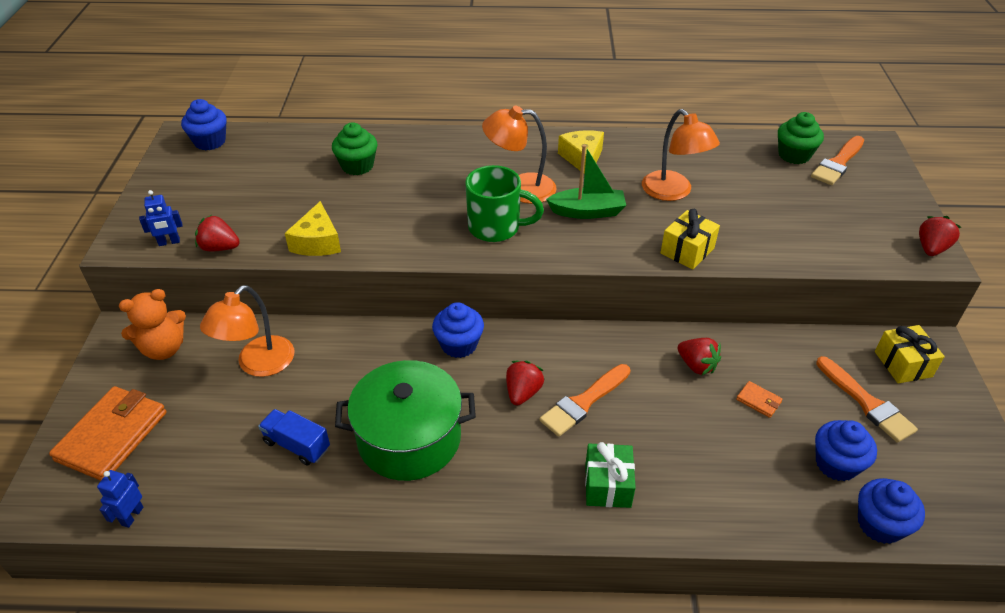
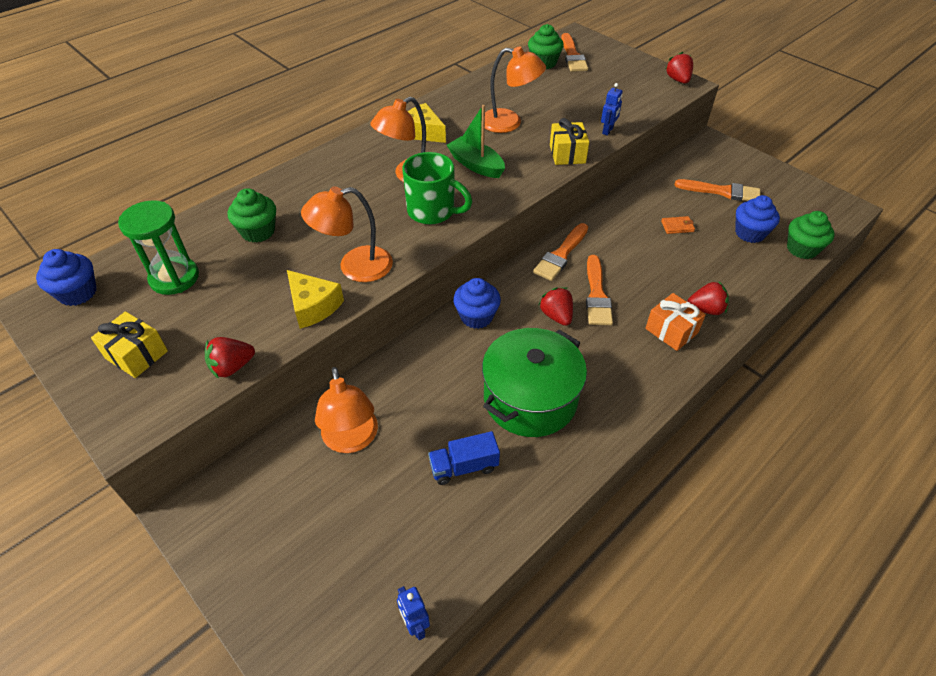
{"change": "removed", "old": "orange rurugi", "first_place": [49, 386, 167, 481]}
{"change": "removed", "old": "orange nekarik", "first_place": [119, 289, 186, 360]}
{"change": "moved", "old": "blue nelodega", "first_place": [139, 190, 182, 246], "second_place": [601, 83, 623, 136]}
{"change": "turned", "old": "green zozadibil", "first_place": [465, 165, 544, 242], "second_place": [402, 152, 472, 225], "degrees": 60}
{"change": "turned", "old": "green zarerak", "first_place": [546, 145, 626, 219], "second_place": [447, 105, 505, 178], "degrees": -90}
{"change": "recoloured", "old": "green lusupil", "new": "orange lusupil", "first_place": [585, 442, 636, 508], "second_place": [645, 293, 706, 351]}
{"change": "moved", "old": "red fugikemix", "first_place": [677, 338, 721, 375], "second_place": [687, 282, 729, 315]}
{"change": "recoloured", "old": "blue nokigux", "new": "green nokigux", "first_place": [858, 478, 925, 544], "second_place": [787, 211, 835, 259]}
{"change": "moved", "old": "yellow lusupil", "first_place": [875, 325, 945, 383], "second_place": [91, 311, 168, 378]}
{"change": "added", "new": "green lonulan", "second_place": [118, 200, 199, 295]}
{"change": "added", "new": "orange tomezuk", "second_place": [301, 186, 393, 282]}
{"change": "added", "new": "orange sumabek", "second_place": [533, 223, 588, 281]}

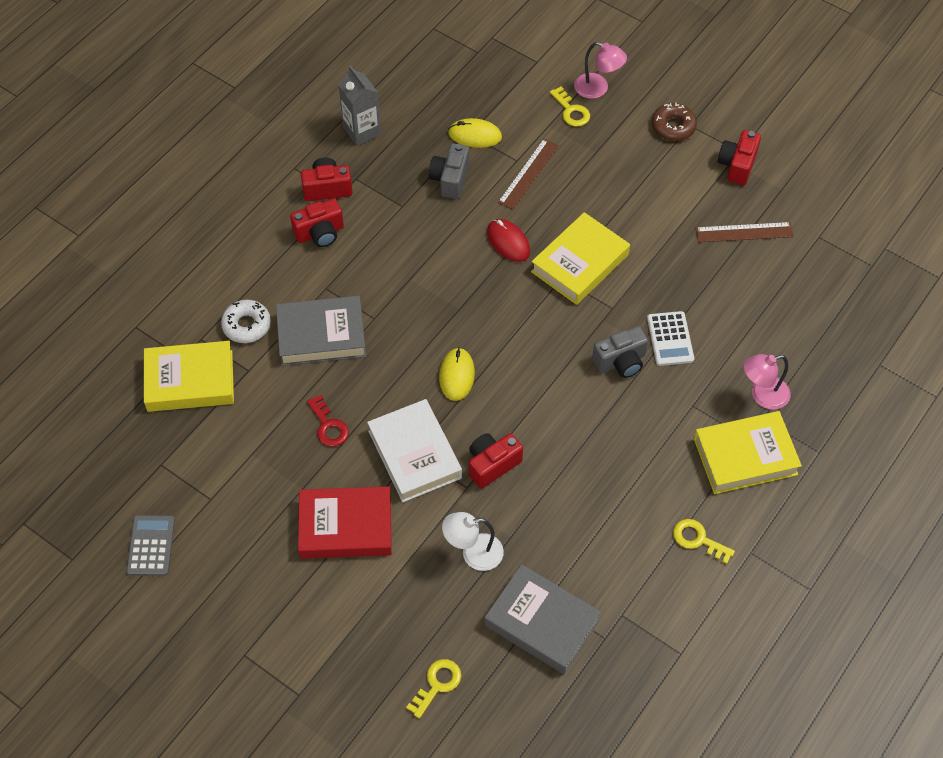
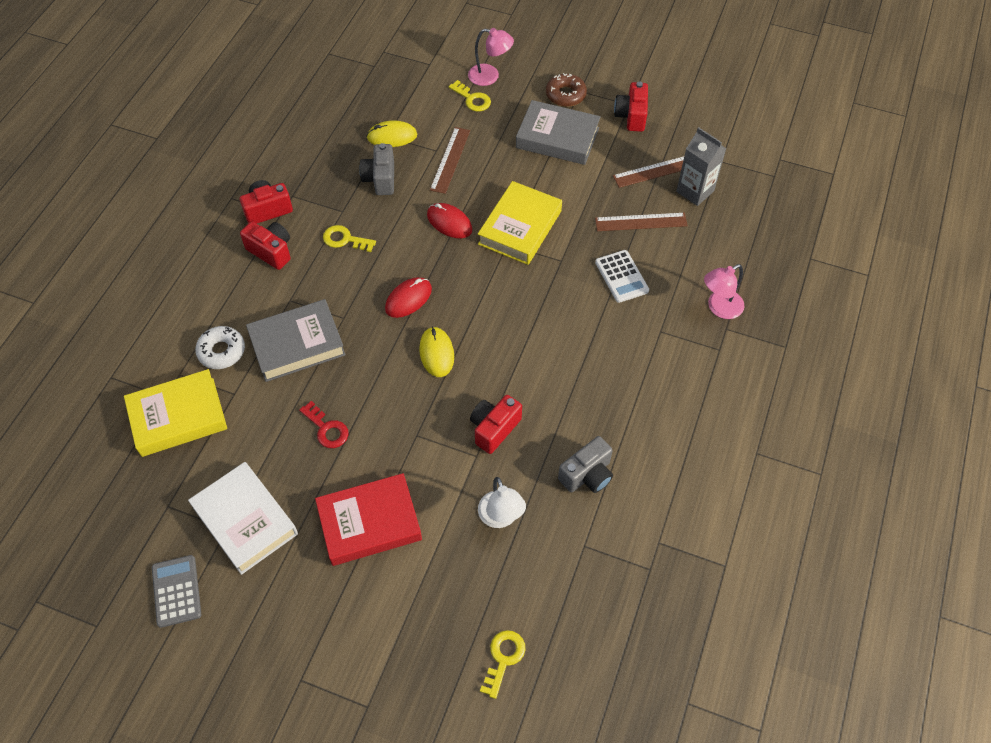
{"change": "turned", "old": "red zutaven", "first_place": [290, 198, 344, 247], "second_place": [240, 222, 291, 270], "degrees": -105}
{"change": "moved", "old": "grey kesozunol", "first_place": [338, 65, 381, 146], "second_place": [676, 127, 727, 206]}
{"change": "moved", "old": "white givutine", "first_place": [367, 399, 462, 502], "second_place": [188, 462, 298, 575]}
{"change": "turned", "old": "white tomezuk", "first_place": [442, 512, 504, 571], "second_place": [478, 477, 526, 528], "degrees": -90}
{"change": "moved", "old": "grey givutine", "first_place": [485, 564, 601, 674], "second_place": [516, 100, 601, 165]}
{"change": "moved", "old": "grey zutaven", "first_place": [592, 326, 648, 378], "second_place": [558, 436, 613, 493]}
{"change": "moved", "old": "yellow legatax", "first_place": [673, 519, 735, 564], "second_place": [323, 225, 376, 252]}
{"change": "removed", "old": "yellow givutine", "first_place": [694, 411, 802, 494]}
{"change": "added", "new": "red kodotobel", "second_place": [385, 277, 432, 318]}
{"change": "added", "new": "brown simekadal", "second_place": [595, 213, 688, 231]}

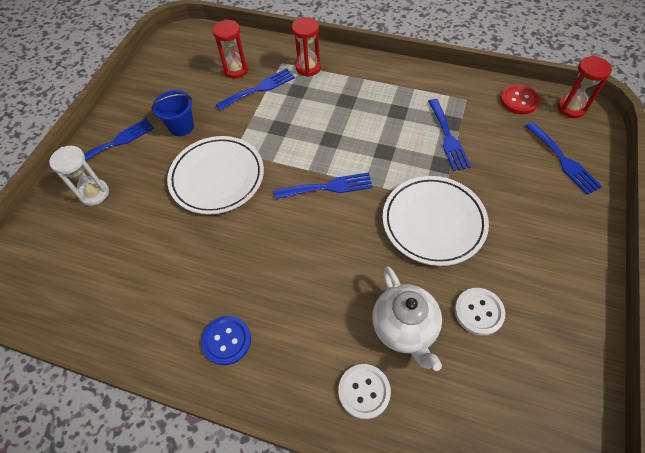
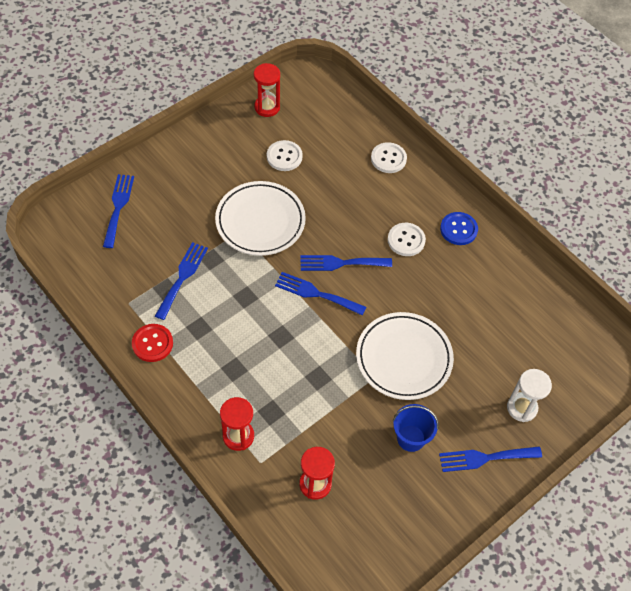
{"change": "moved", "old": "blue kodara", "first_place": [216, 69, 295, 110], "second_place": [300, 255, 392, 271]}
{"change": "removed", "old": "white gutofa", "first_place": [372, 267, 442, 371]}
{"change": "moved", "old": "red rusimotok", "first_place": [500, 84, 540, 114], "second_place": [132, 324, 173, 362]}
{"change": "moved", "old": "red lonulan", "first_place": [558, 56, 612, 118], "second_place": [254, 63, 280, 117]}
{"change": "added", "new": "white rusimotok", "second_place": [388, 223, 426, 256]}

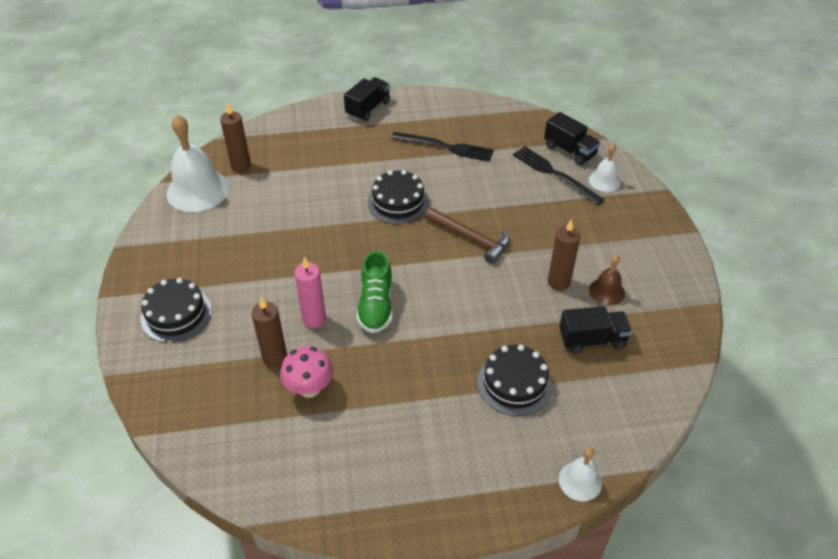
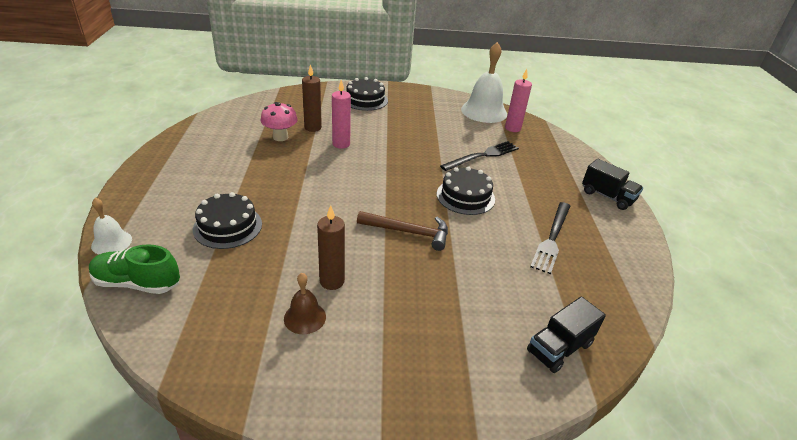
{"change": "recoloured", "old": "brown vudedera", "new": "pink vudedera", "first_place": [220, 102, 251, 172], "second_place": [505, 69, 532, 132]}
{"change": "moved", "old": "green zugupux", "first_place": [356, 250, 393, 333], "second_place": [89, 244, 180, 294]}
{"change": "turned", "old": "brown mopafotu", "first_place": [425, 208, 510, 264], "second_place": [357, 211, 448, 251], "degrees": -120}
{"change": "moved", "old": "black kodara", "first_place": [513, 146, 605, 205], "second_place": [440, 141, 519, 171]}
{"change": "removed", "old": "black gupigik", "first_place": [559, 306, 632, 354]}
{"change": "removed", "old": "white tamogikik", "first_place": [589, 144, 621, 192]}

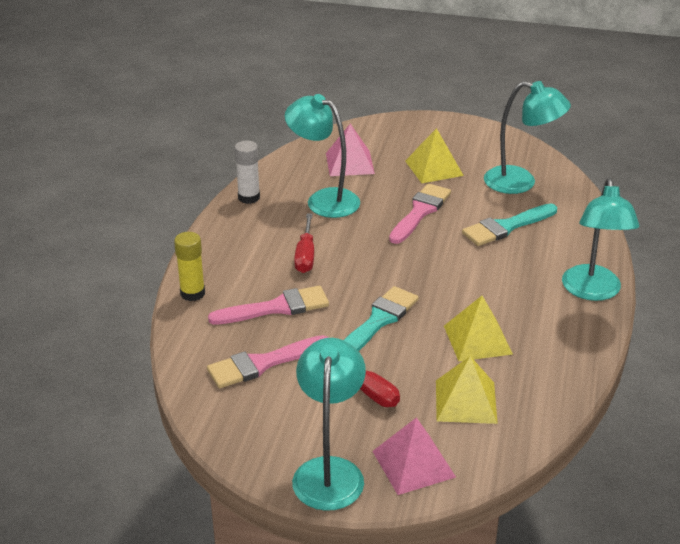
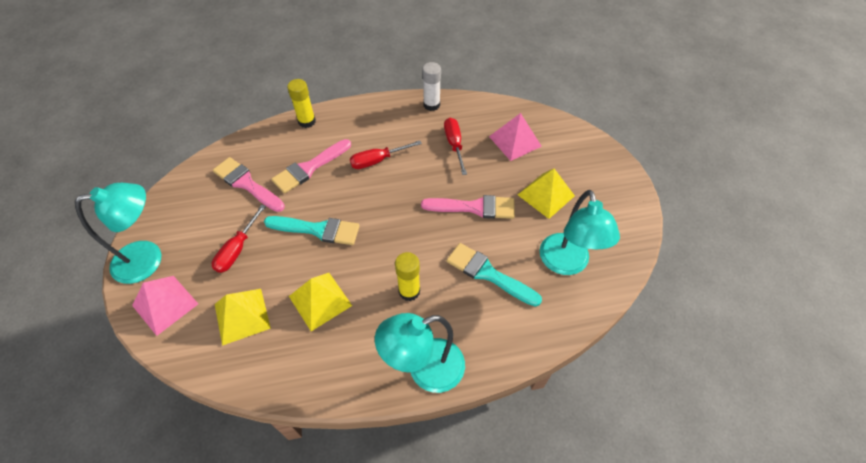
{"change": "turned", "old": "pink sumabek", "first_place": [208, 286, 329, 325], "second_place": [271, 139, 351, 194], "degrees": 90}
{"change": "replaced", "old": "turquoise tomezuk", "new": "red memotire", "first_place": [285, 94, 360, 218], "second_place": [444, 118, 467, 175]}
{"change": "added", "new": "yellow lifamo", "second_place": [395, 252, 420, 301]}

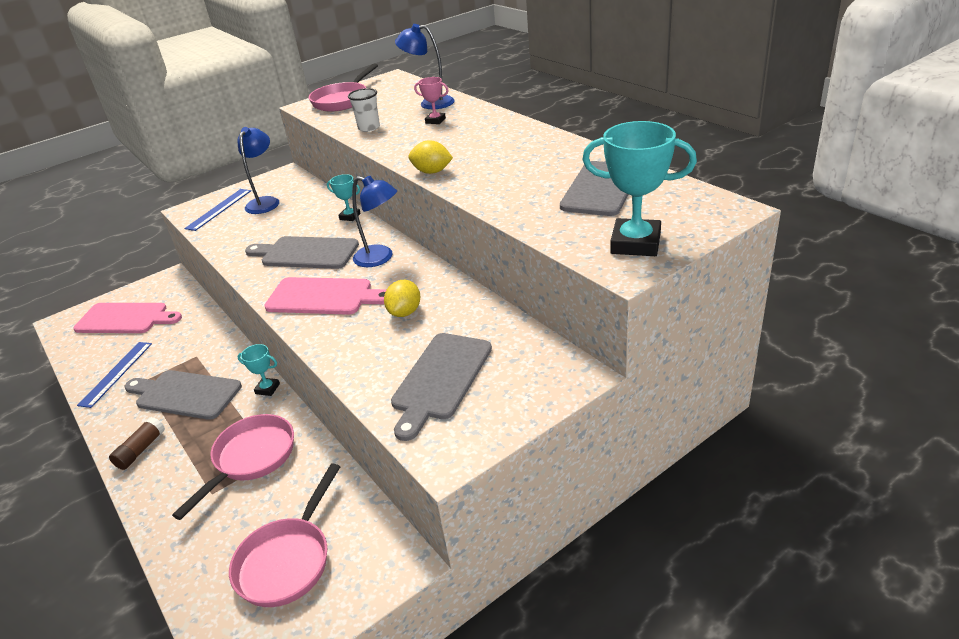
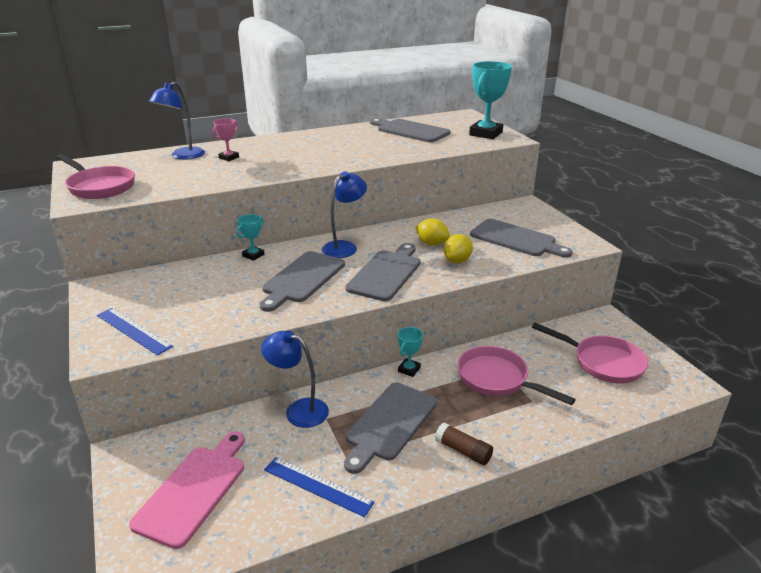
{"change": "moved", "old": "blue tomezuk", "first_place": [237, 127, 279, 214], "second_place": [261, 330, 329, 428]}
{"change": "recoloured", "old": "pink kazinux", "new": "grey kazinux", "first_place": [264, 277, 386, 315], "second_place": [345, 243, 420, 301]}
{"change": "removed", "old": "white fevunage", "first_place": [348, 88, 380, 132]}
{"change": "moved", "old": "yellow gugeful", "first_place": [408, 140, 453, 174], "second_place": [443, 234, 473, 263]}

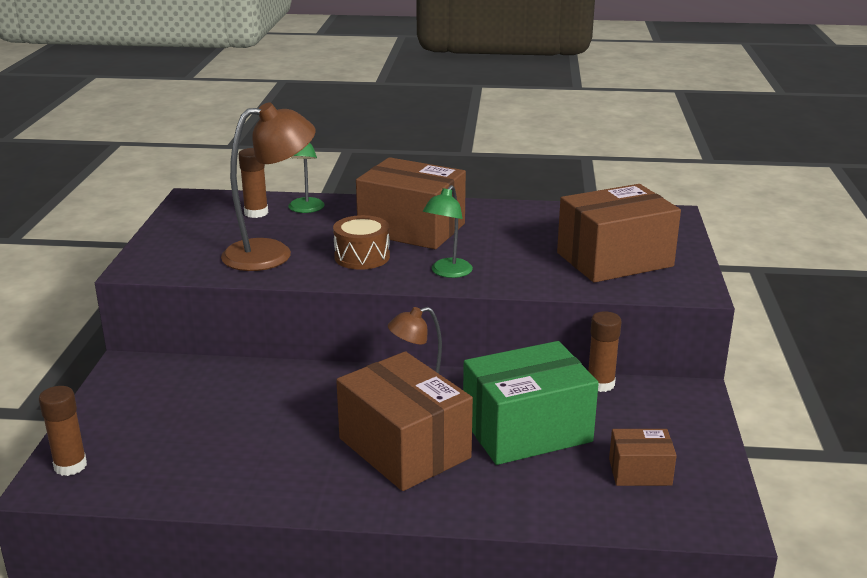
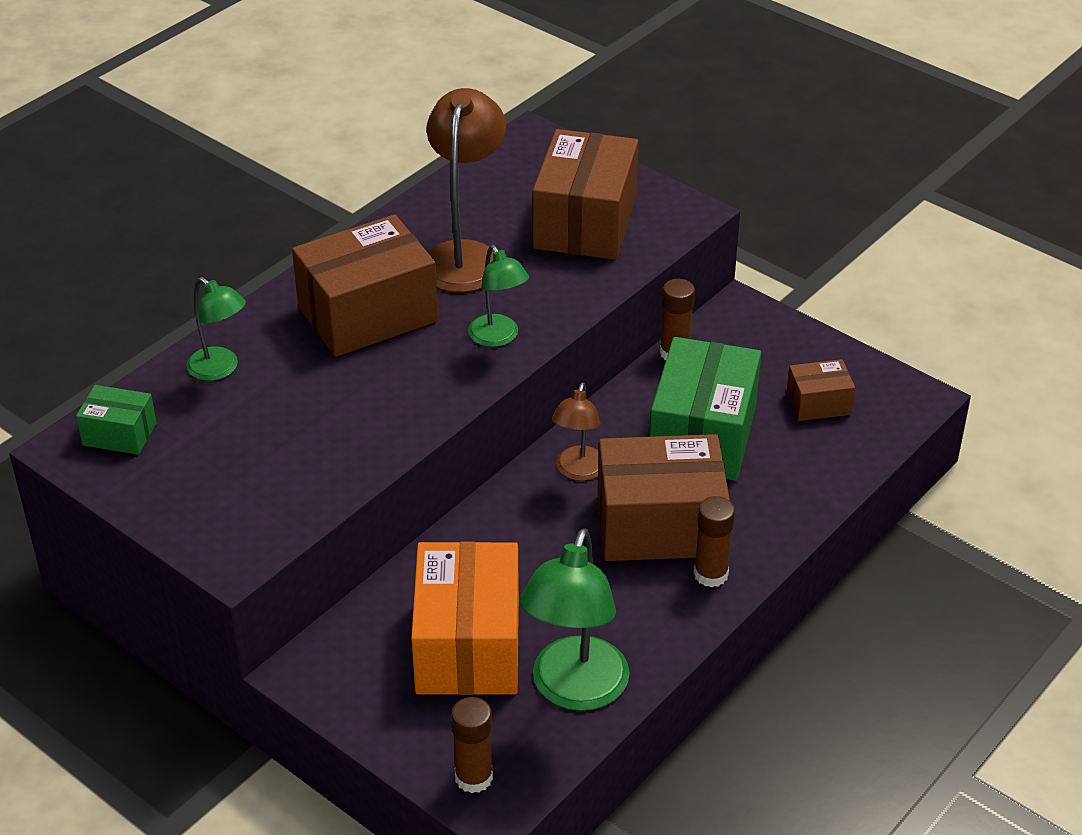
{"change": "moved", "old": "brown tomezuk", "first_place": [221, 102, 316, 271], "second_place": [426, 88, 506, 292]}
{"change": "moved", "old": "brown lifamo", "first_place": [239, 148, 268, 218], "second_place": [694, 496, 735, 587]}
{"change": "removed", "old": "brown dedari", "first_place": [333, 215, 390, 270]}
{"change": "turned", "old": "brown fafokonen", "first_place": [609, 429, 677, 486], "second_place": [786, 359, 855, 421], "degrees": 45}
{"change": "added", "new": "green fafokonen", "second_place": [76, 385, 157, 455]}
{"change": "added", "new": "orange fafokonen", "second_place": [411, 541, 519, 695]}
{"change": "added", "new": "green tomezuk", "second_place": [519, 528, 630, 711]}

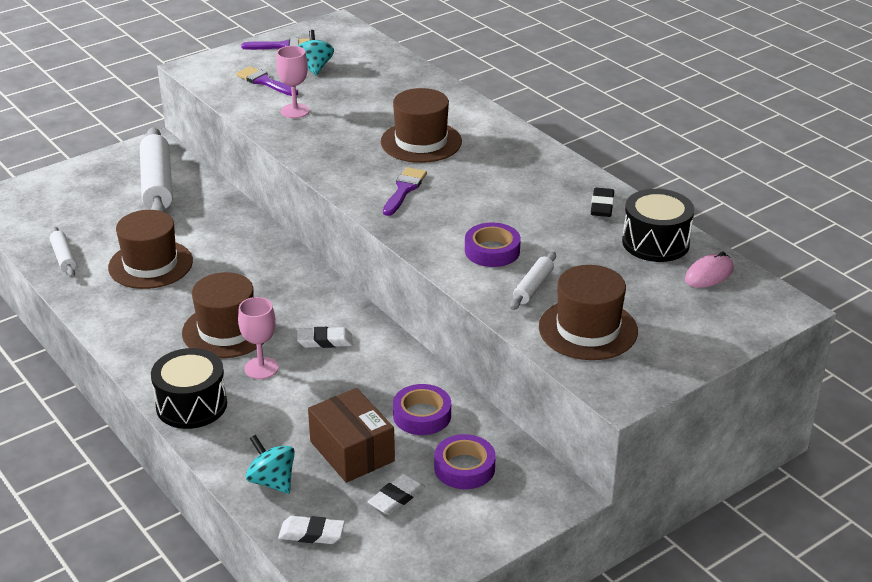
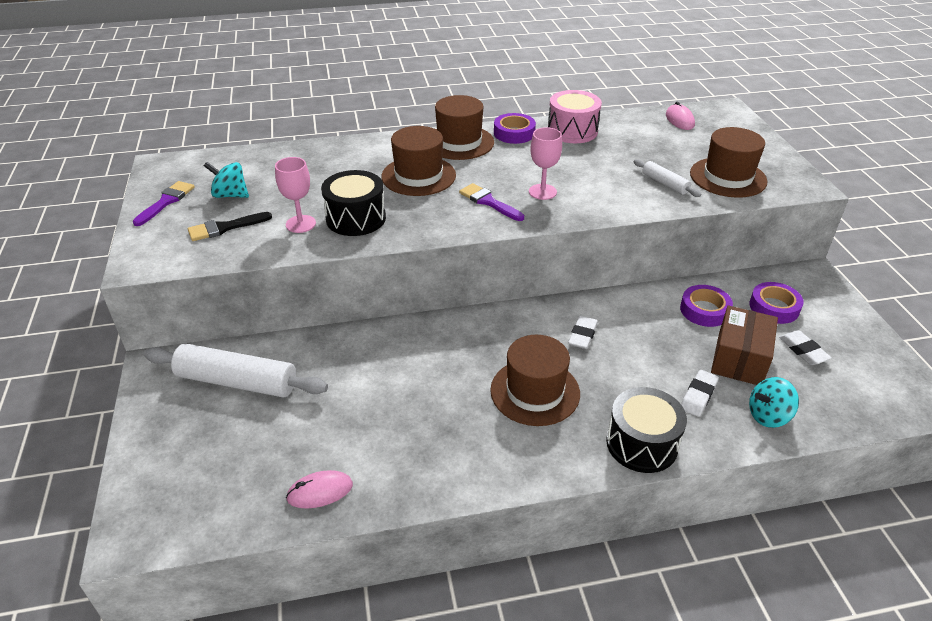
{"change": "replaced", "old": "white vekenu", "new": "pink kodotobel", "first_place": [50, 226, 76, 277], "second_place": [286, 470, 353, 509]}
{"change": "moved", "old": "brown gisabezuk", "first_place": [108, 210, 193, 289], "second_place": [435, 95, 494, 160]}
{"change": "recoloured", "old": "purple sumabek", "new": "black sumabek", "first_place": [236, 66, 298, 96], "second_place": [188, 212, 272, 241]}
{"change": "moved", "old": "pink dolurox", "first_place": [238, 297, 278, 379], "second_place": [529, 127, 562, 200]}
{"change": "moved", "old": "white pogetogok", "first_place": [278, 516, 345, 544], "second_place": [681, 370, 719, 417]}
{"change": "turned", "old": "brown fafokonen", "first_place": [308, 388, 395, 483], "second_place": [711, 306, 778, 385], "degrees": -60}
{"change": "moved", "old": "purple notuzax", "first_place": [465, 223, 521, 267], "second_place": [494, 113, 536, 144]}
{"change": "replaced", "old": "black pogetogok", "new": "pink dedari", "first_place": [591, 188, 614, 217], "second_place": [548, 90, 602, 143]}
{"change": "moved", "old": "black dedari", "first_place": [622, 189, 694, 262], "second_place": [321, 170, 386, 236]}

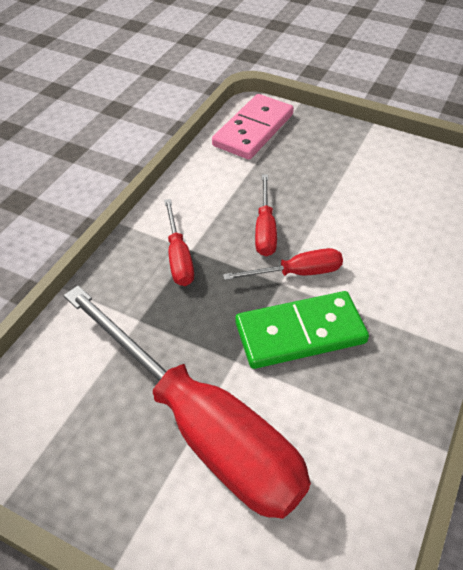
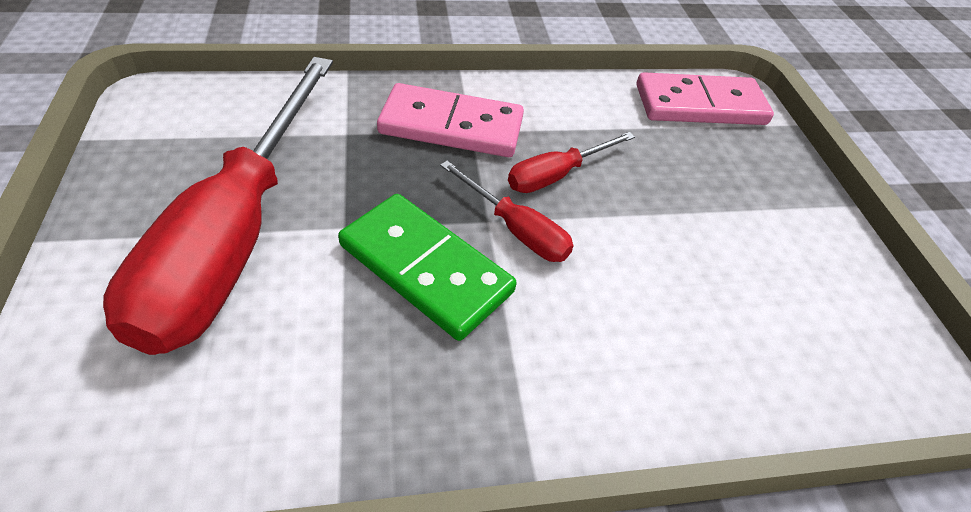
{"change": "replaced", "old": "red memotire", "new": "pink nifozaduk", "first_place": [164, 199, 194, 286], "second_place": [377, 83, 524, 157]}

